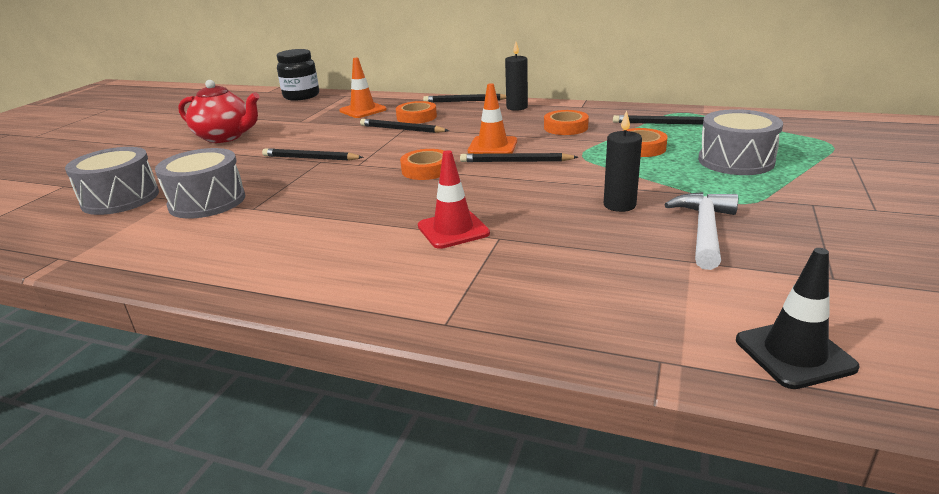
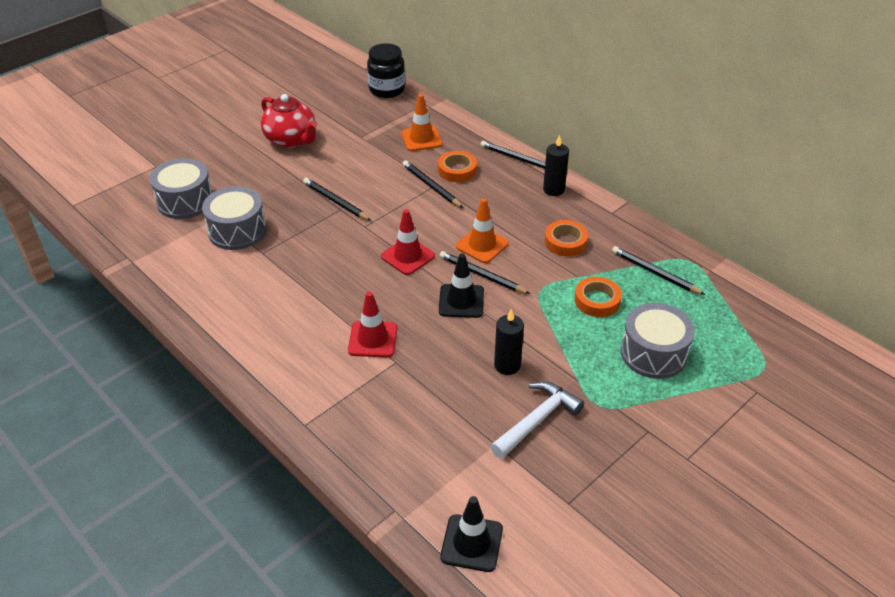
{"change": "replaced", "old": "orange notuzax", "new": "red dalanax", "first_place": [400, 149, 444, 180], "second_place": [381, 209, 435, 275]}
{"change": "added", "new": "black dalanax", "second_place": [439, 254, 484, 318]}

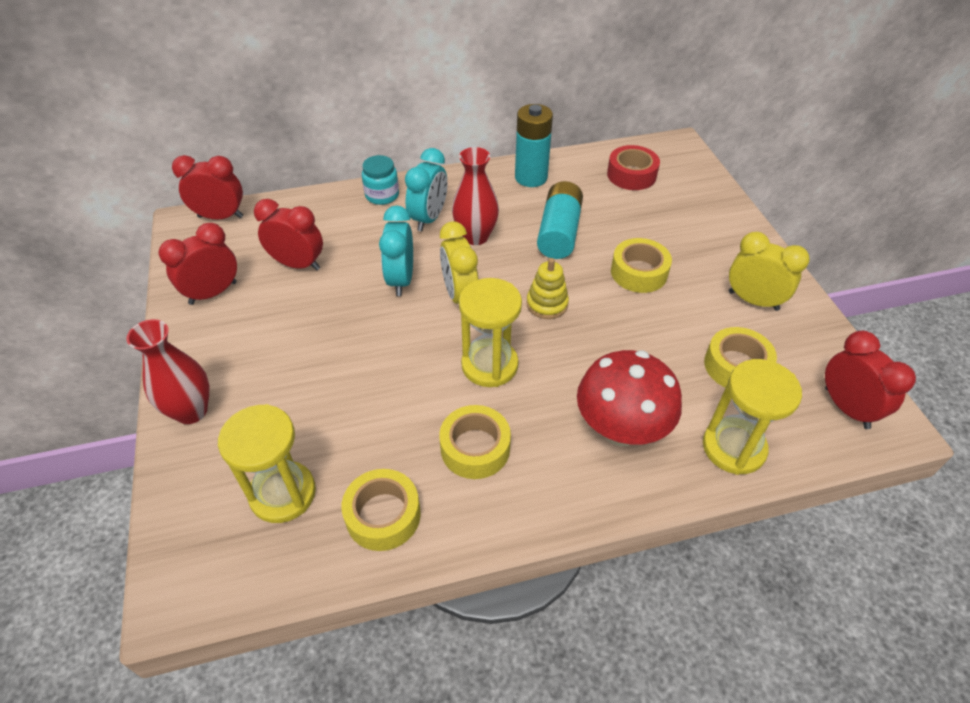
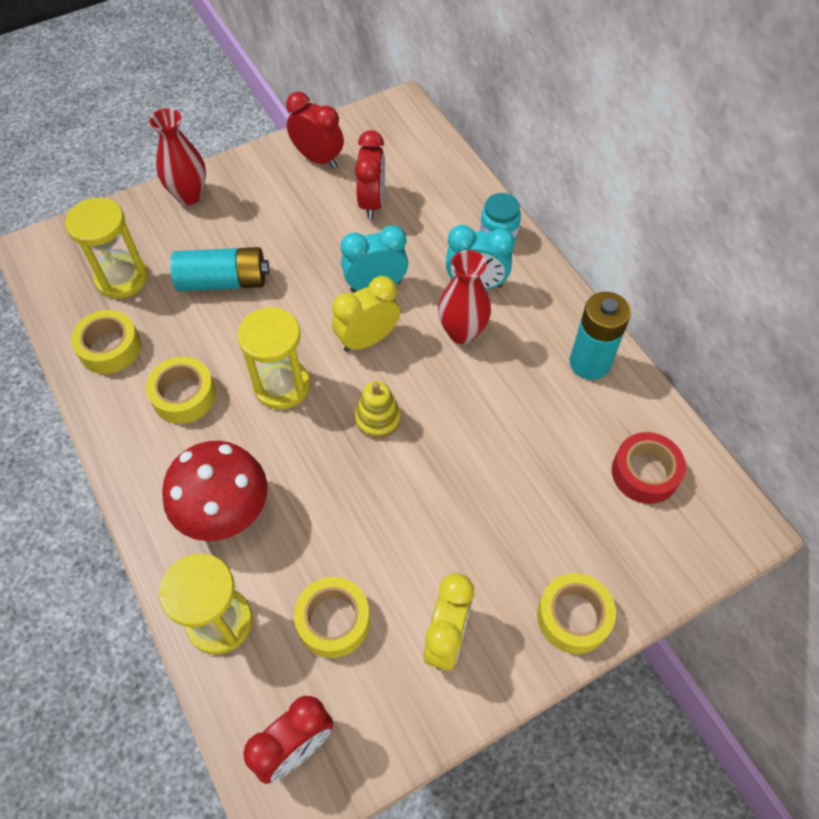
{"change": "removed", "old": "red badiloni", "first_place": [172, 155, 243, 220]}
{"change": "moved", "old": "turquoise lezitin", "first_place": [537, 181, 583, 259], "second_place": [170, 247, 269, 291]}
{"change": "moved", "old": "yellow notuzax", "first_place": [611, 238, 672, 293], "second_place": [537, 573, 616, 654]}

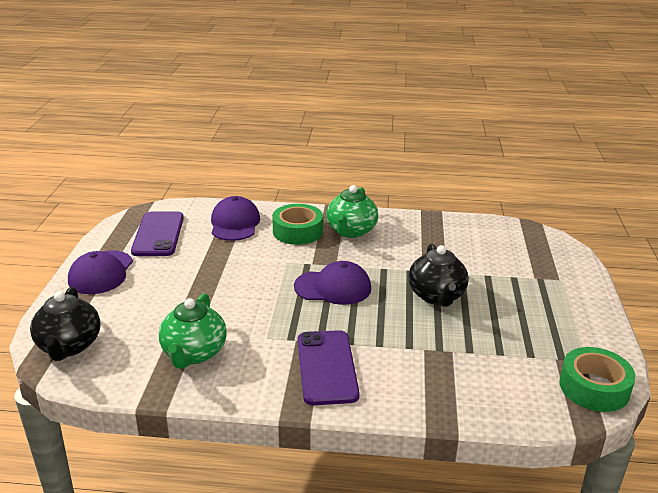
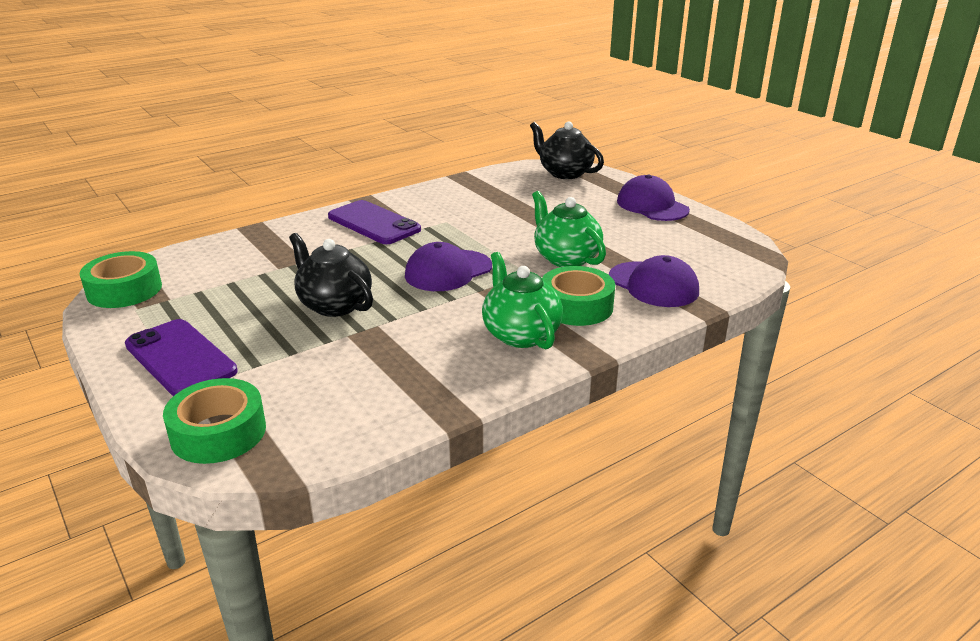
{"change": "moved", "old": "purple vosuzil", "first_place": [131, 211, 184, 256], "second_place": [125, 319, 238, 396]}
{"change": "moved", "old": "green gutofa", "first_place": [159, 293, 227, 369], "second_place": [532, 191, 606, 267]}
{"change": "added", "new": "green notuzax", "second_place": [163, 378, 266, 464]}

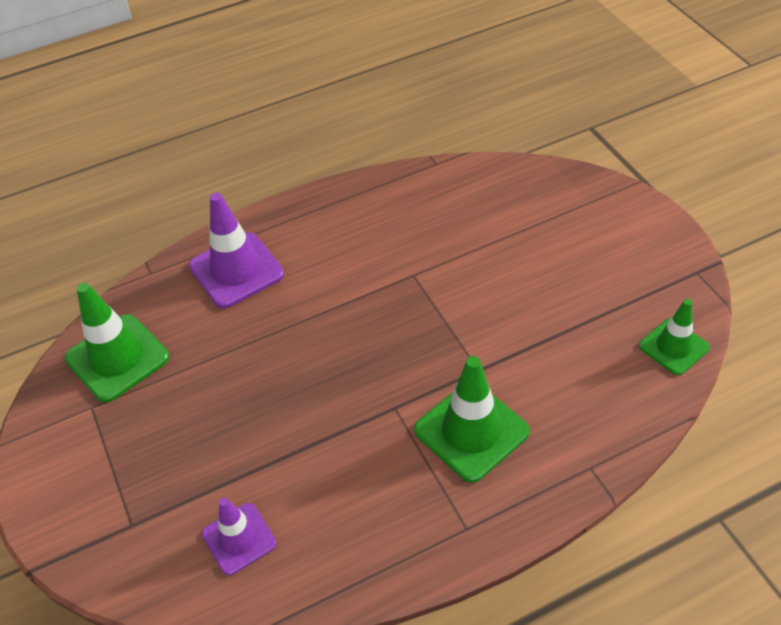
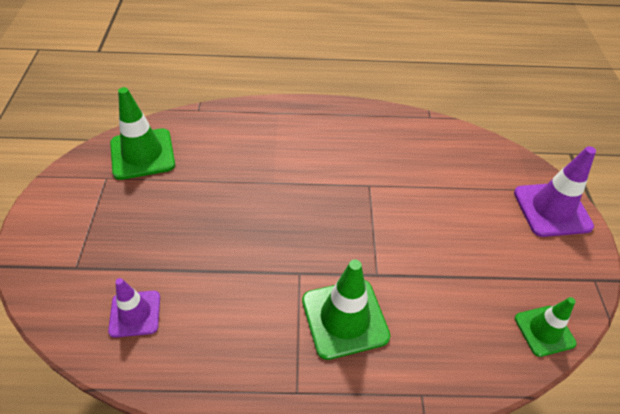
{"change": "moved", "old": "purple dalanax", "first_place": [189, 193, 284, 308], "second_place": [514, 146, 596, 237]}

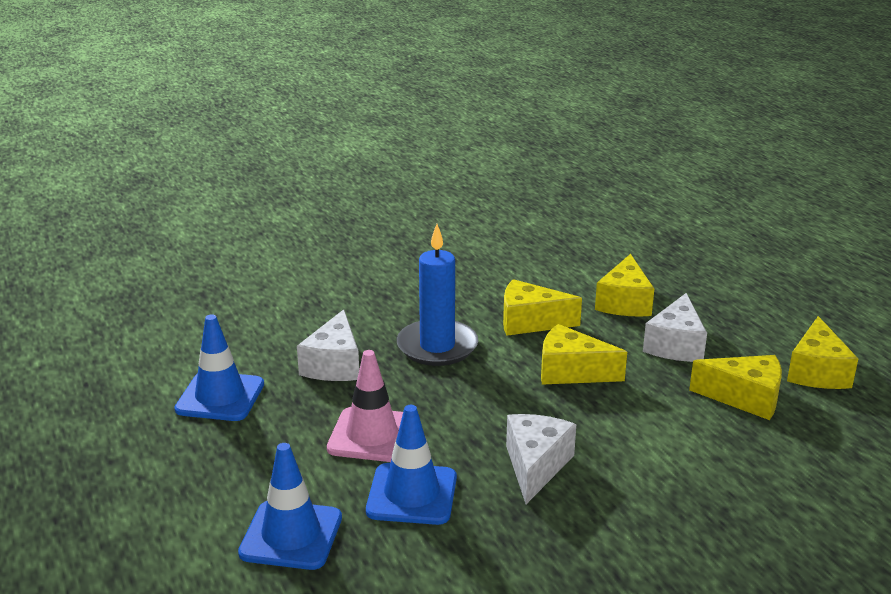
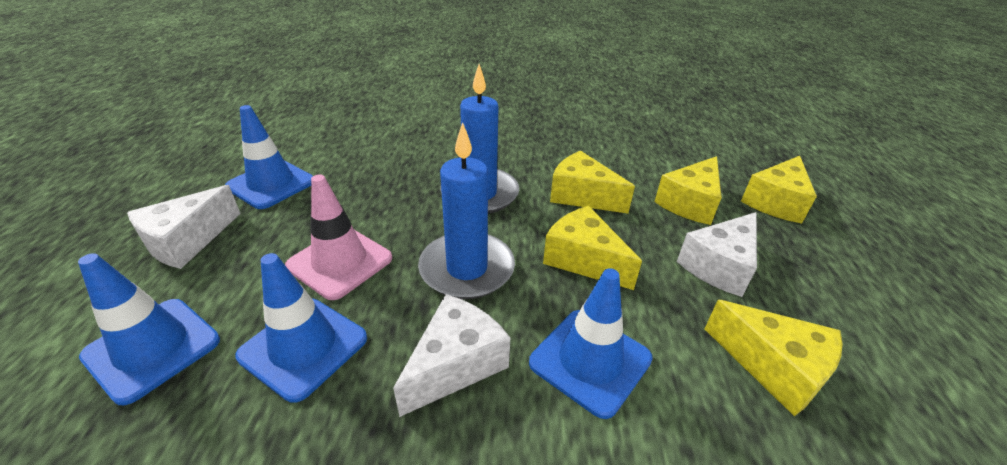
{"change": "moved", "old": "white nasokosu", "first_place": [297, 309, 359, 381], "second_place": [127, 185, 241, 269]}
{"change": "moved", "old": "yellow nasokosu", "first_place": [787, 316, 858, 389], "second_place": [741, 156, 817, 224]}
{"change": "added", "new": "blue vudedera", "second_place": [418, 122, 515, 299]}
{"change": "added", "new": "blue dalanax", "second_place": [529, 268, 653, 419]}

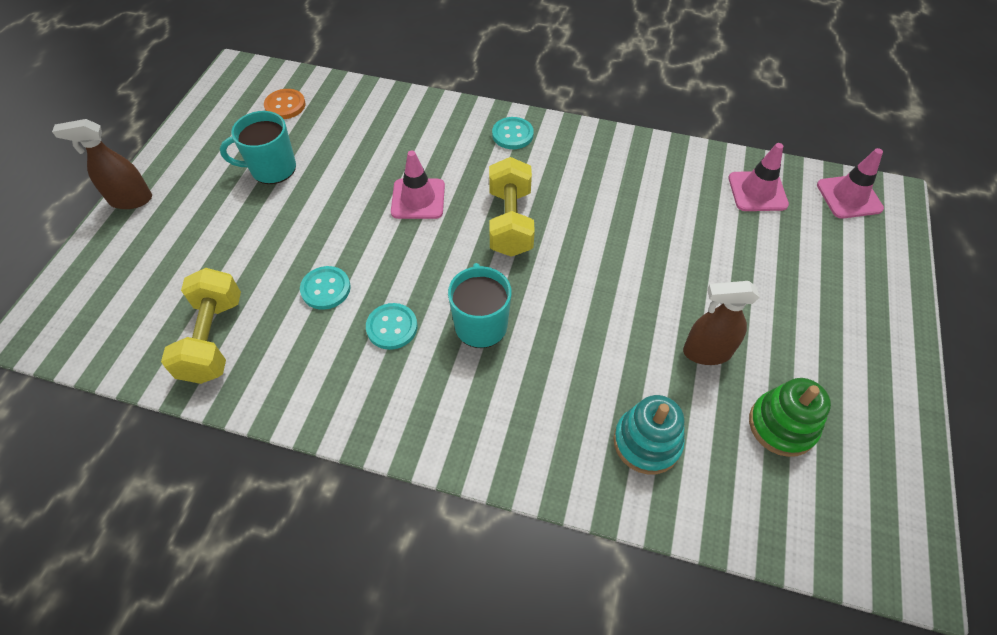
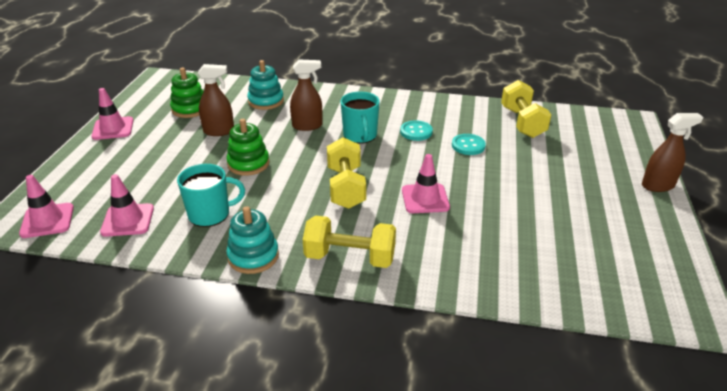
{"change": "moved", "old": "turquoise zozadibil", "first_place": [220, 111, 296, 184], "second_place": [177, 164, 245, 227]}
{"change": "removed", "old": "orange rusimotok", "first_place": [264, 89, 306, 119]}
{"change": "replaced", "old": "turquoise rusimotok", "new": "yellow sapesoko", "first_place": [492, 117, 534, 149], "second_place": [303, 215, 396, 268]}
{"change": "added", "new": "pink dalanax", "second_place": [91, 88, 134, 140]}
{"change": "added", "new": "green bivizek", "second_place": [226, 119, 270, 176]}
{"change": "added", "new": "turquoise bivizek", "second_place": [226, 206, 279, 274]}
{"change": "added", "new": "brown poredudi", "second_place": [290, 59, 322, 131]}

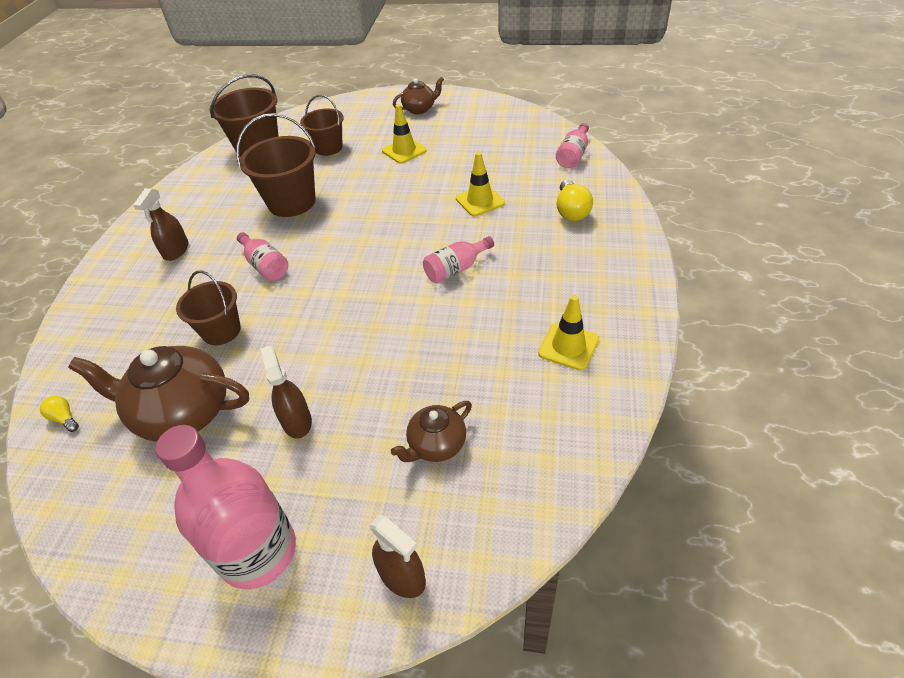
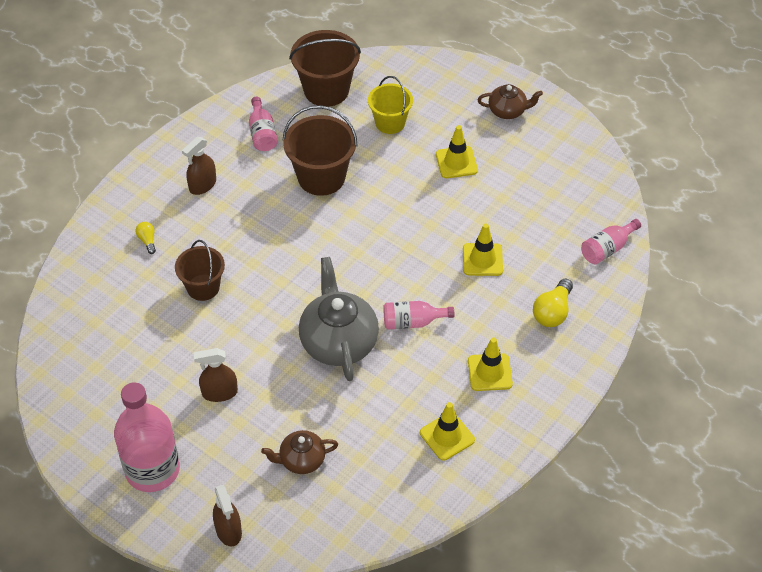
{"change": "moved", "old": "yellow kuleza", "first_place": [40, 396, 79, 432], "second_place": [136, 222, 156, 254]}
{"change": "removed", "old": "brown gutofa", "first_place": [68, 346, 249, 442]}
{"change": "moved", "old": "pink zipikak", "first_place": [237, 232, 288, 281], "second_place": [249, 97, 278, 151]}
{"change": "turned", "old": "brown poredudi", "first_place": [260, 345, 312, 439], "second_place": [194, 348, 238, 402], "degrees": -105}
{"change": "recoloured", "old": "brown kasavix", "new": "yellow kasavix", "first_place": [300, 95, 344, 156], "second_place": [368, 76, 413, 134]}
{"change": "added", "new": "grey gutofa", "second_place": [299, 257, 379, 381]}
{"change": "added", "new": "yellow dalanax", "second_place": [468, 337, 513, 391]}

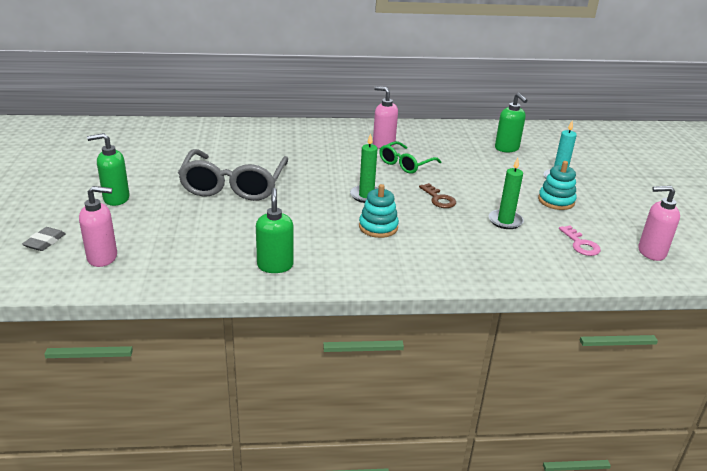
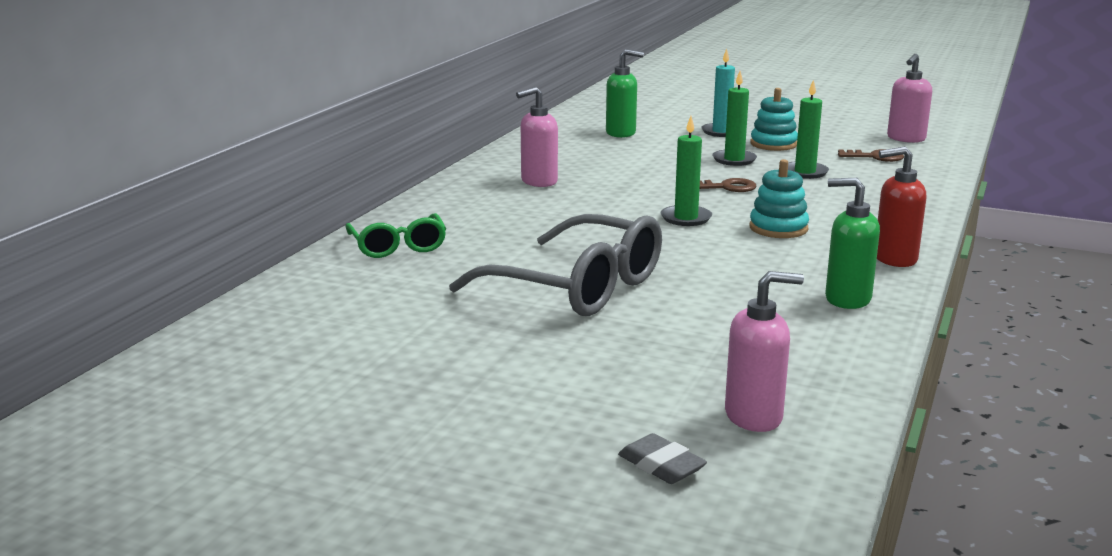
{"change": "turned", "old": "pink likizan", "first_place": [79, 186, 117, 267], "second_place": [725, 271, 804, 432], "degrees": 60}
{"change": "removed", "old": "green likizan", "first_place": [87, 133, 130, 206]}
{"change": "moved", "old": "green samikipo", "first_place": [379, 141, 441, 174], "second_place": [345, 213, 446, 258]}
{"change": "recoloured", "old": "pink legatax", "new": "brown legatax", "first_place": [559, 225, 601, 256], "second_place": [838, 149, 904, 162]}
{"change": "added", "new": "green vudedera", "second_place": [712, 71, 757, 166]}
{"change": "added", "new": "red likizan", "second_place": [877, 146, 926, 267]}

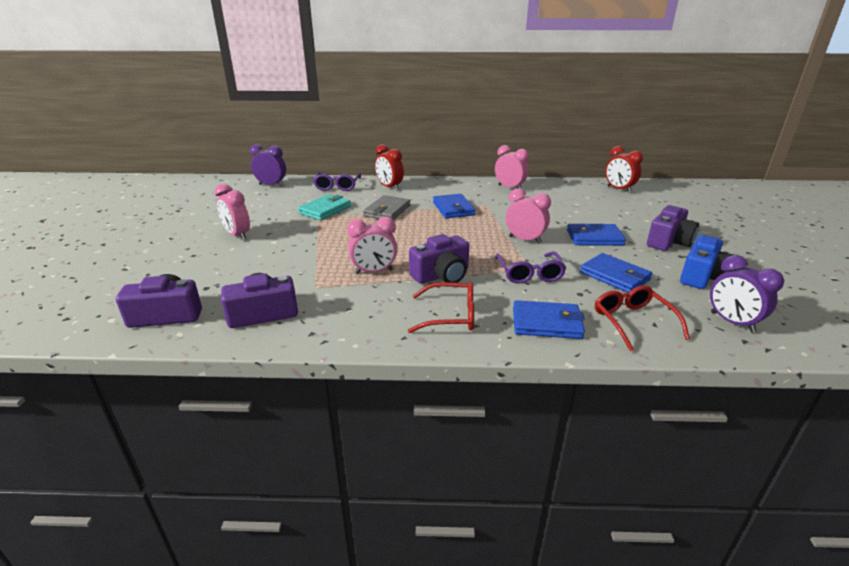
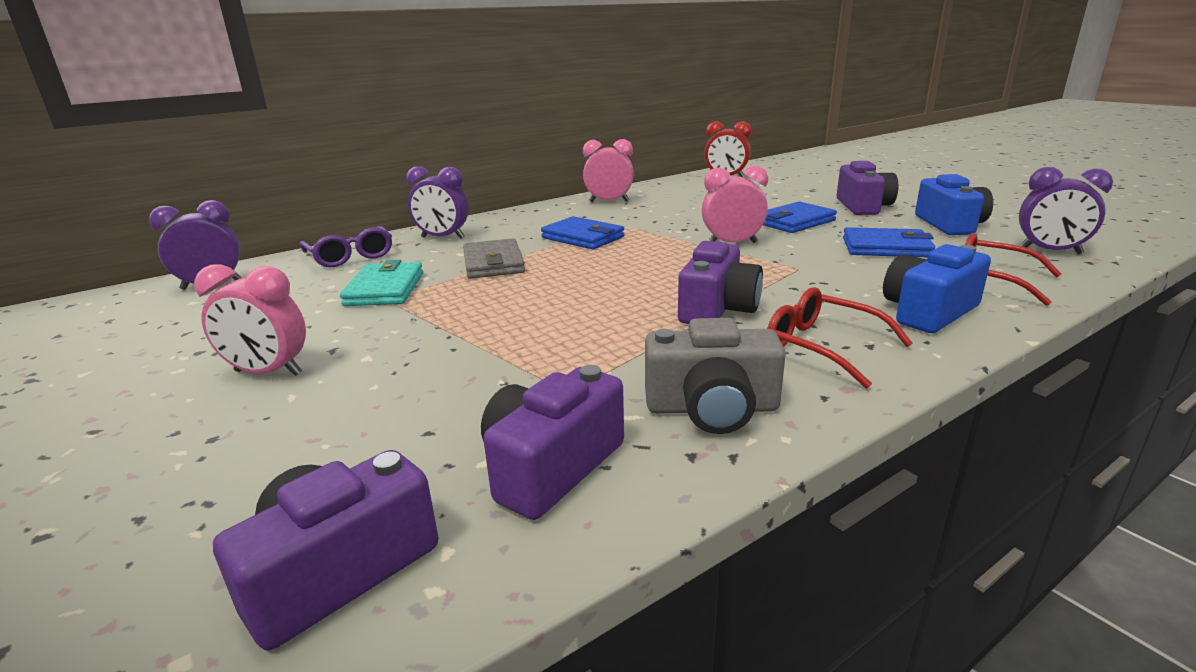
{"change": "removed", "old": "pink badiloni", "first_place": [347, 217, 398, 274]}
{"change": "recoloured", "old": "red badiloni", "new": "purple badiloni", "first_place": [375, 144, 404, 191], "second_place": [406, 166, 468, 238]}
{"change": "turned", "old": "red samikipo", "first_place": [408, 282, 474, 333], "second_place": [767, 287, 913, 389], "degrees": -105}
{"change": "removed", "old": "purple samikipo", "first_place": [495, 251, 566, 284]}
{"change": "replaced", "old": "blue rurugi", "new": "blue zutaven", "first_place": [513, 300, 585, 339], "second_place": [883, 244, 991, 333]}
{"change": "added", "new": "grey zutaven", "second_place": [645, 318, 786, 434]}

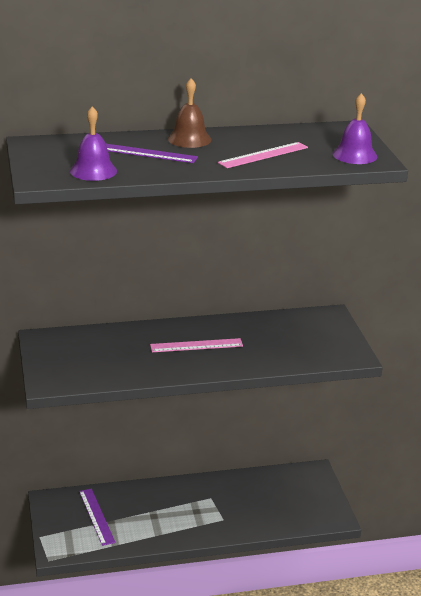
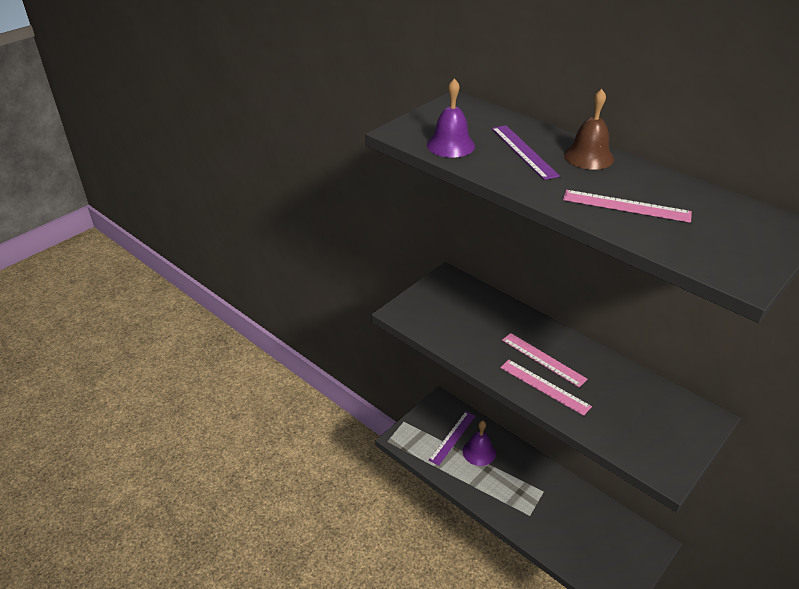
{"change": "moved", "old": "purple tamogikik", "first_place": [333, 93, 377, 164], "second_place": [463, 421, 496, 466]}
{"change": "added", "new": "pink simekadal", "second_place": [500, 360, 592, 416]}

